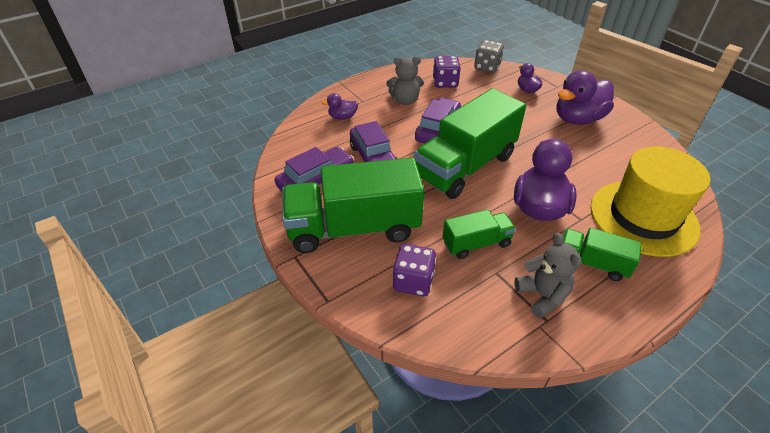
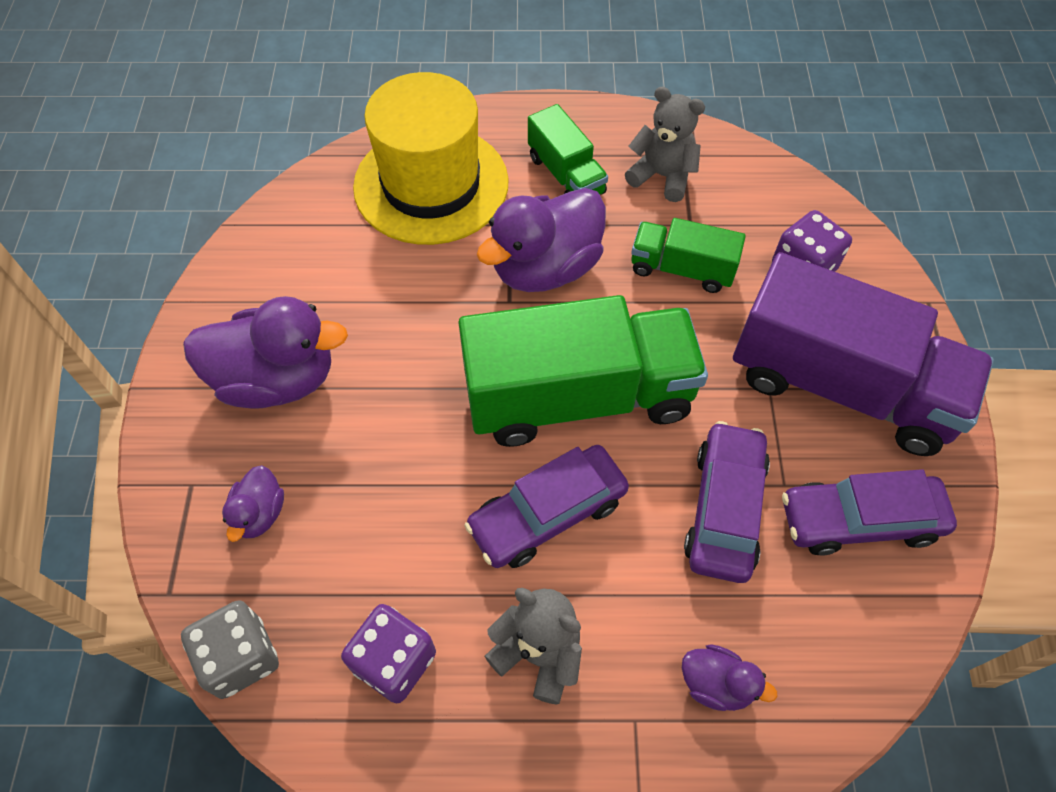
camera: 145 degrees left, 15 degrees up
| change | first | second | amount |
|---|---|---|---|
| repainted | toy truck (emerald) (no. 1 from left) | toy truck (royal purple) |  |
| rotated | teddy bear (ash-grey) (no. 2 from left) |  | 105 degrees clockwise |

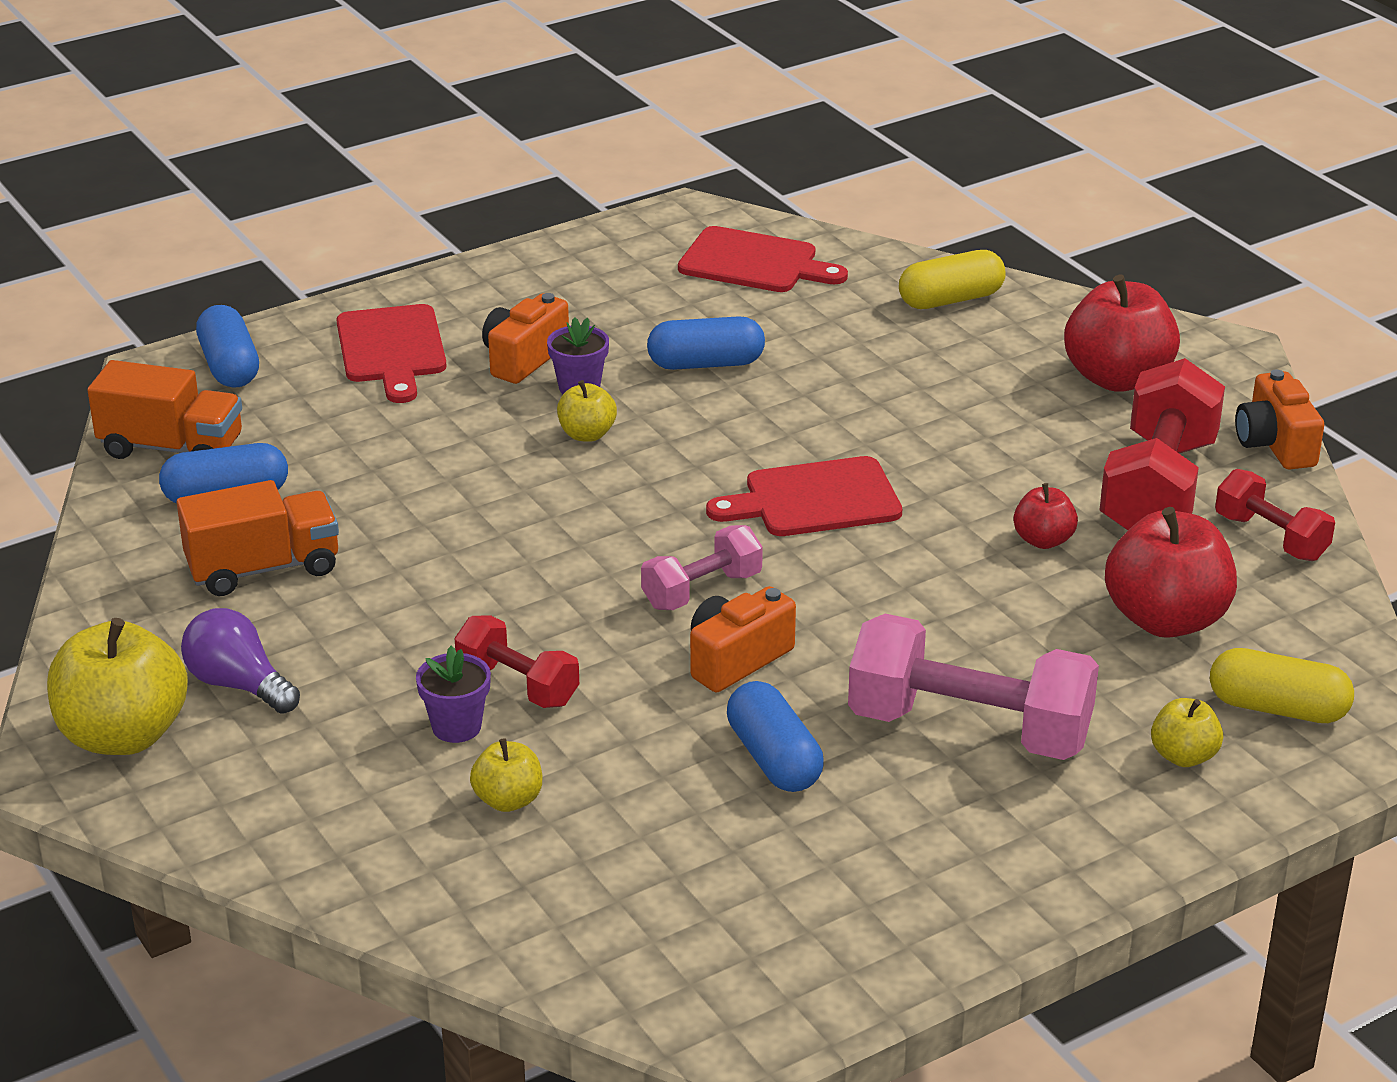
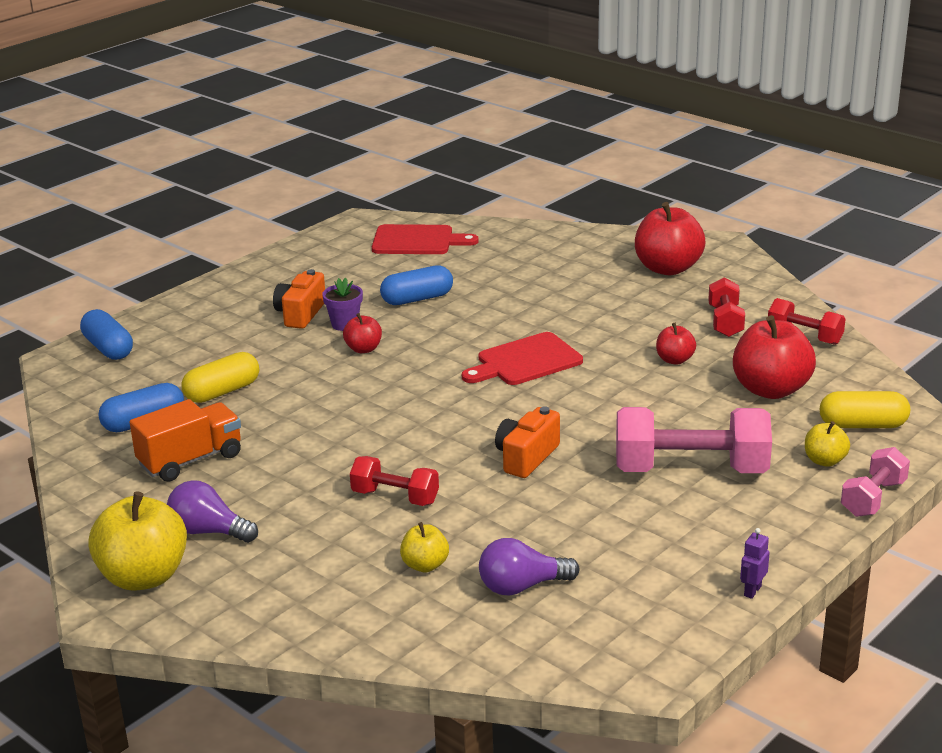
camera: 15 degrees left, 5 degrees down
| change | first | second | amount |
|---|---|---|---|
| gone | toy truck (orange) (no. 1 from left) |  |  |
| gone | chopping board (crimson) (no. 1 from left) |  |  |
| gone | plant pot (royal purple) (no. 1 from left) |  |  |
| gone | pill (royal blue) (no. 4 from left) |  |  |
| gone | compact camera (orange) (no. 3 from left) |  |  |
| new |  | lightbulb (royal purple) (no. 2 from left) |  |
| new |  | robot (royal purple) |  |
| shifted | free weight (pink) (no. 1 from left in the first image) | free weight (pink) (no. 2 from left) |  |
| shifted | pill (yellow) (no. 1 from left) |  |  |
| repainted | toy apple (yellow) (no. 3 from left) | toy apple (crimson) (no. 1 from left) |  |
| scaled | free weight (crimson) (no. 2 from left) |  | x0.55 |

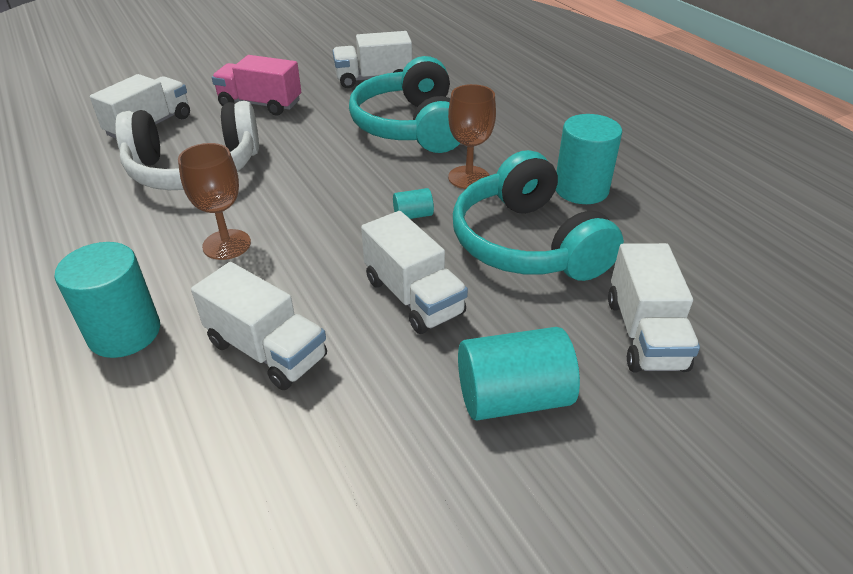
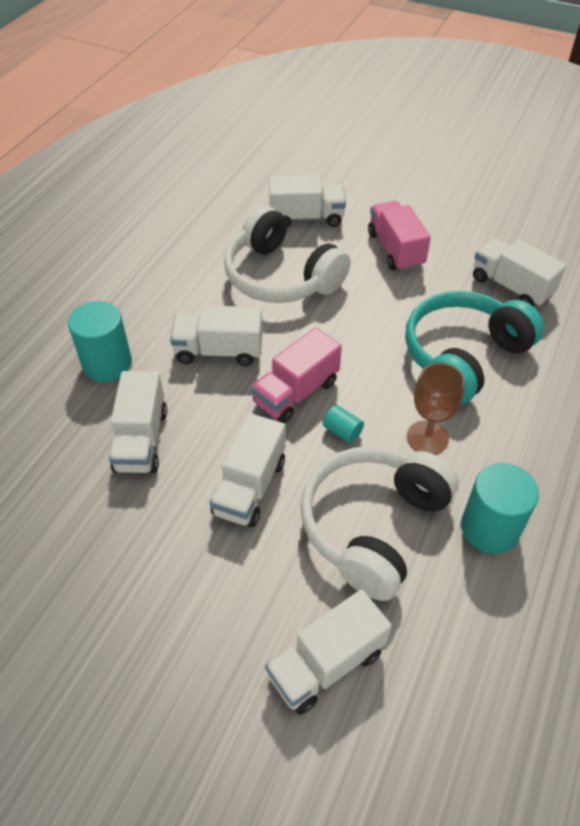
camera: 55 degrees right, 10 degrees up
| change | first | second | amount |
|---|---|---|---|
| gone | cylinder (turquoise) (no. 3 from left) |  |  |
| new |  | toy truck (pink) (no. 1 from left) |  |
| swapped | wine glass (brown) (no. 1 from left) | toy truck (pure white) (no. 2 from left) |  |
| repainted | headset (turquoise) (no. 2 from left) | headset (pure white) (no. 2 from left) |  |

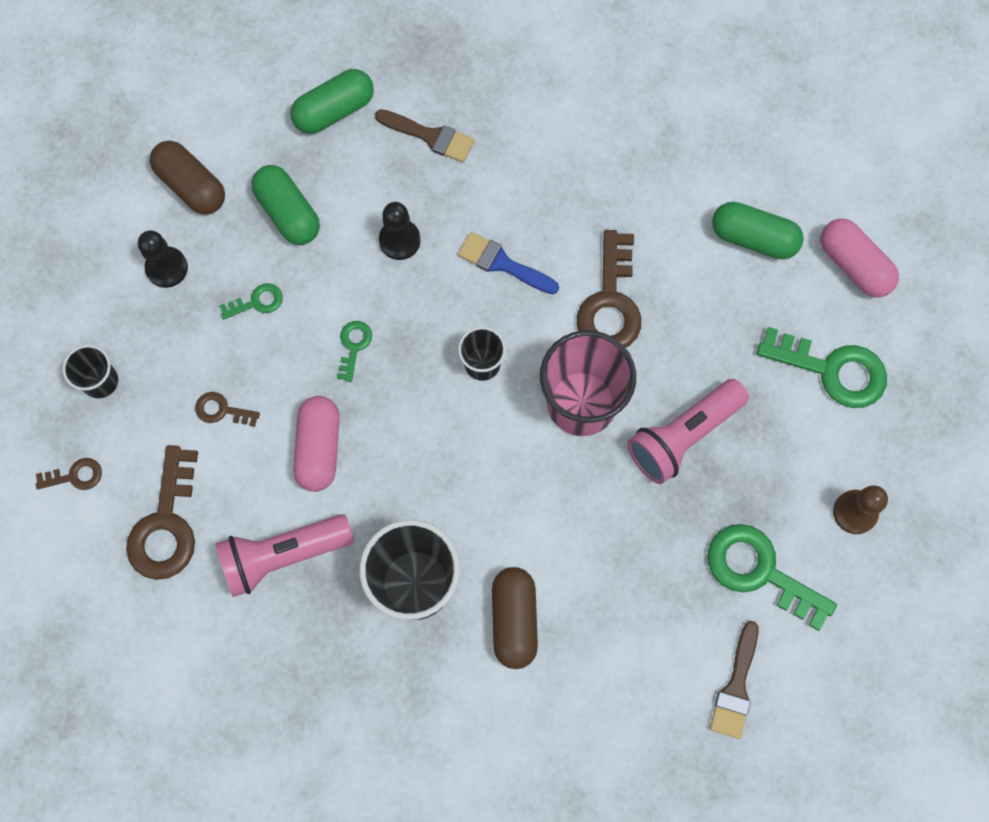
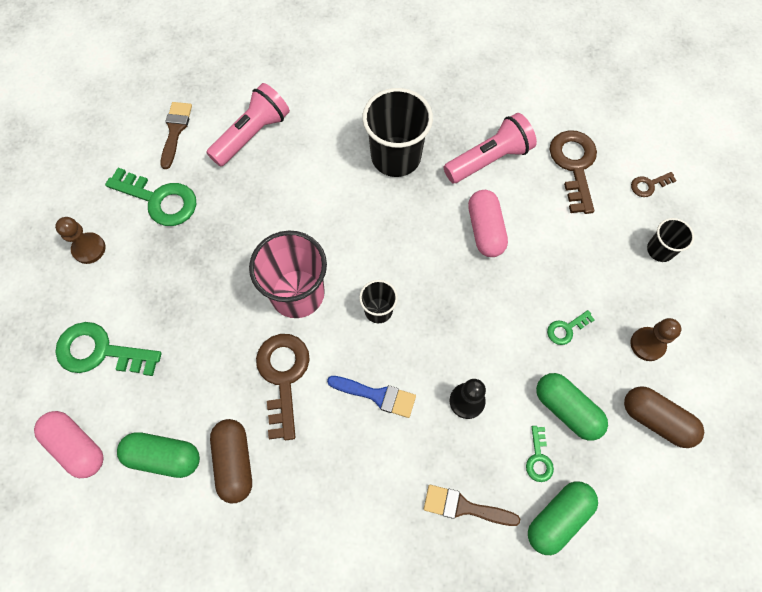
camera: 170 degrees right, 5 degrees down
| change | first | second | amount |
|---|---|---|---|
| gone | latchkey (brown) (no. 3 from left) |  |  |
| shifted | latchkey (emerald) (no. 2 from left in the first image) | latchkey (emerald) (no. 3 from left) |  |
| shifted | pill (brown) (no. 2 from left in the first image) | pill (brown) (no. 1 from left) |  |
| shifted | torch (pink) (no. 2 from left in the first image) | torch (pink) (no. 1 from left) |  |
| repainted | chess pawn (jet-black) (no. 1 from left) | chess pawn (brown) (no. 2 from left) |  |

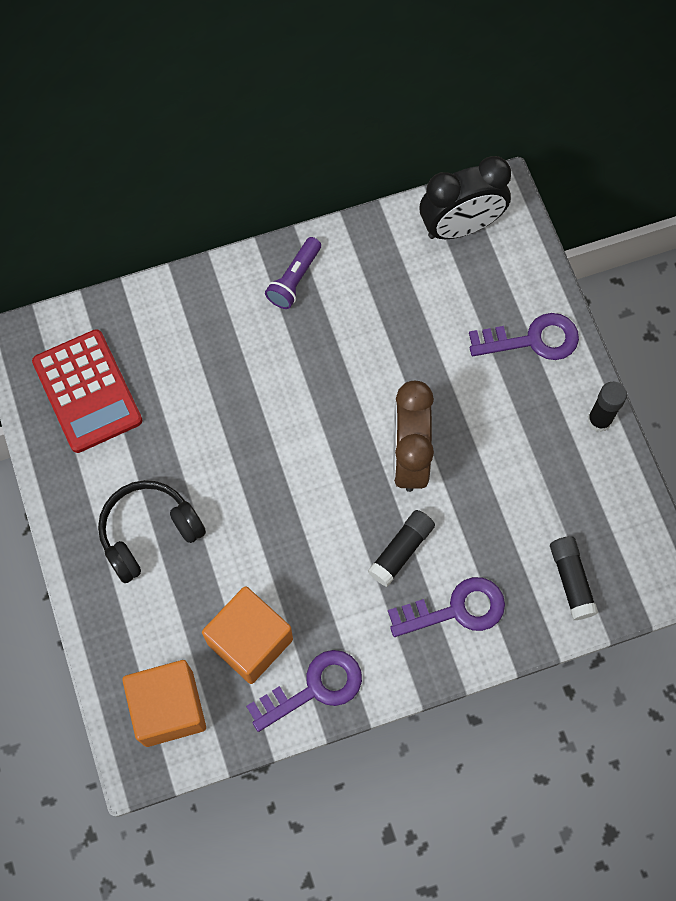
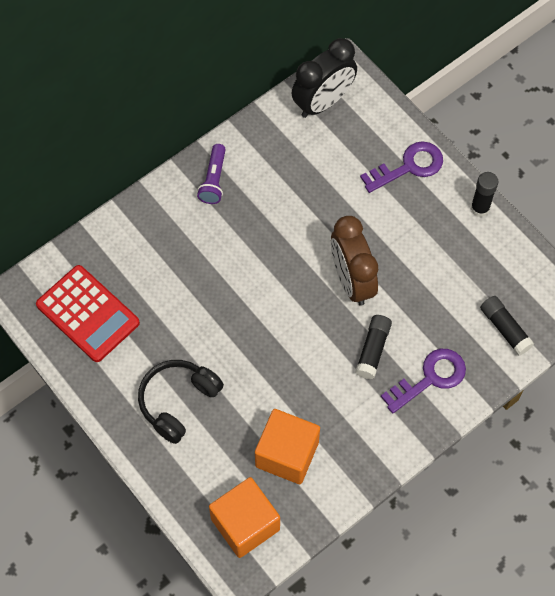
camera: 20 degrees left, 5 degrees down
| change | first | second | amount |
|---|---|---|---|
| gone | latchkey (royal purple) (no. 1 from left) |  |  |

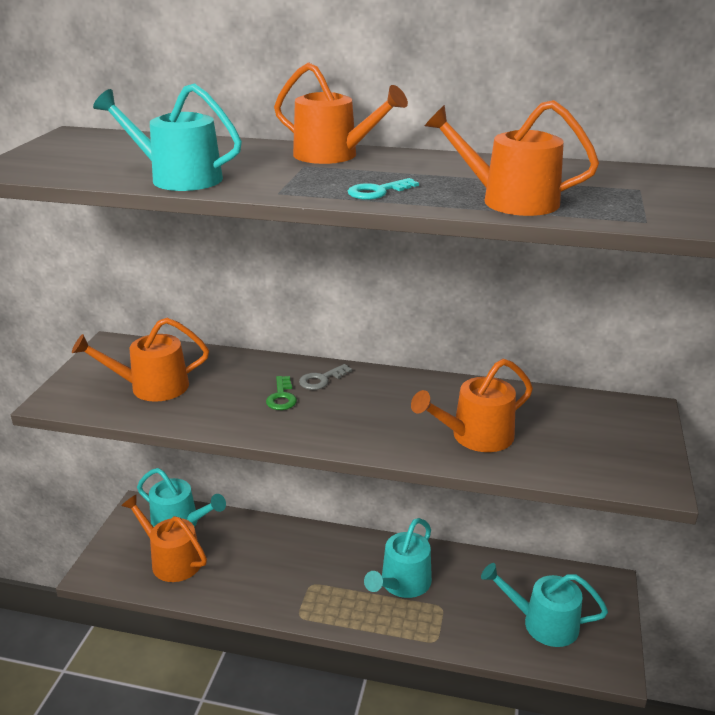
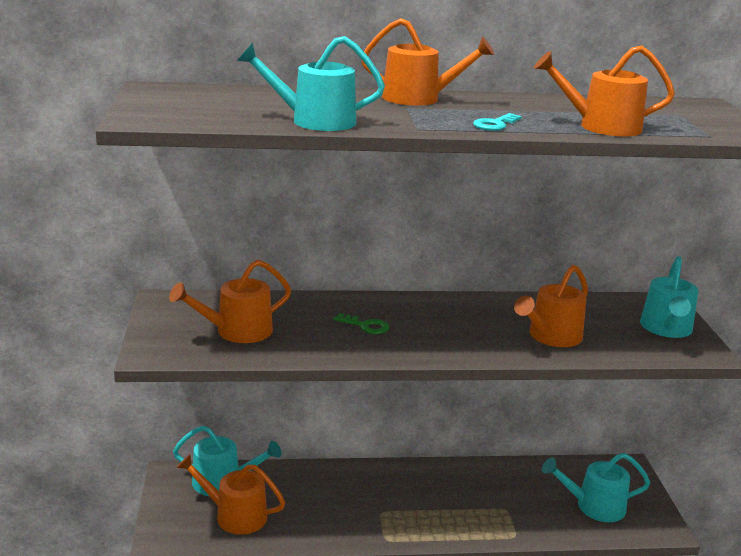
camera: 20 degrees left, 5 degrees down
| change | first | second | amount |
|---|---|---|---|
| gone | latchkey (ash-grey) |  |  |
| shifted | watering pot (turquoise) (no. 3 from left in the first image) | watering pot (turquoise) (no. 4 from left) |  |
| rotated | latchkey (emerald) |  | 45 degrees counterclockwise |

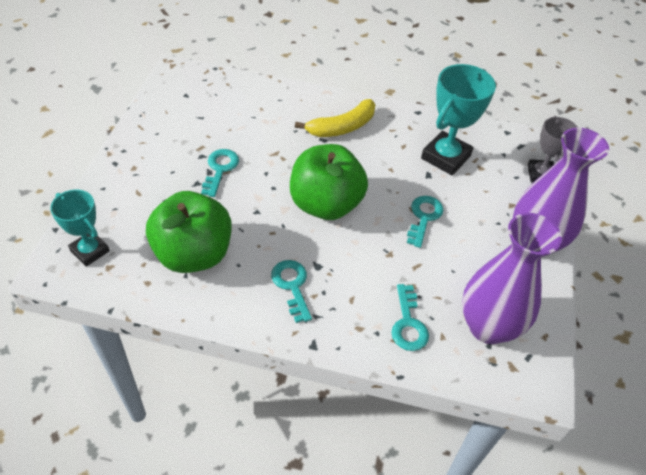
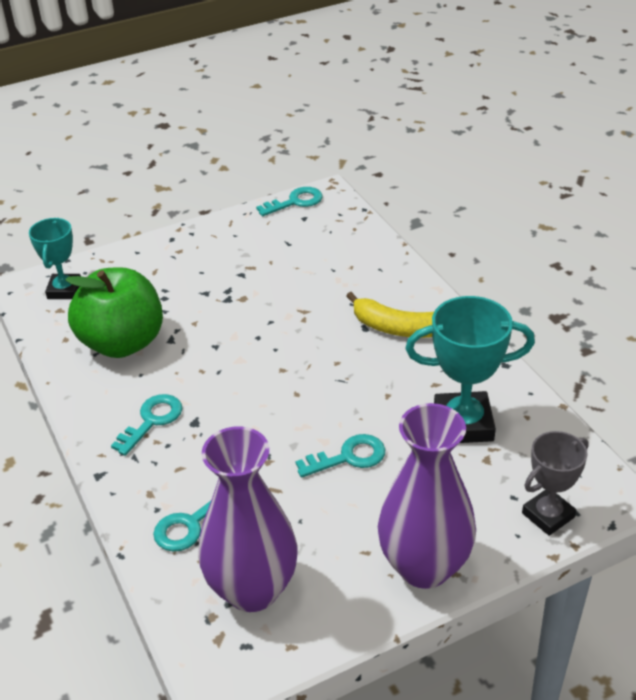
camera: 55 degrees right, 10 degrees down
| change | first | second | amount |
|---|---|---|---|
| gone | toy apple (emerald) (no. 2 from left) |  |  |
| shifted | latchkey (turquoise) (no. 1 from left in the first image) | latchkey (turquoise) (no. 3 from left) |  |

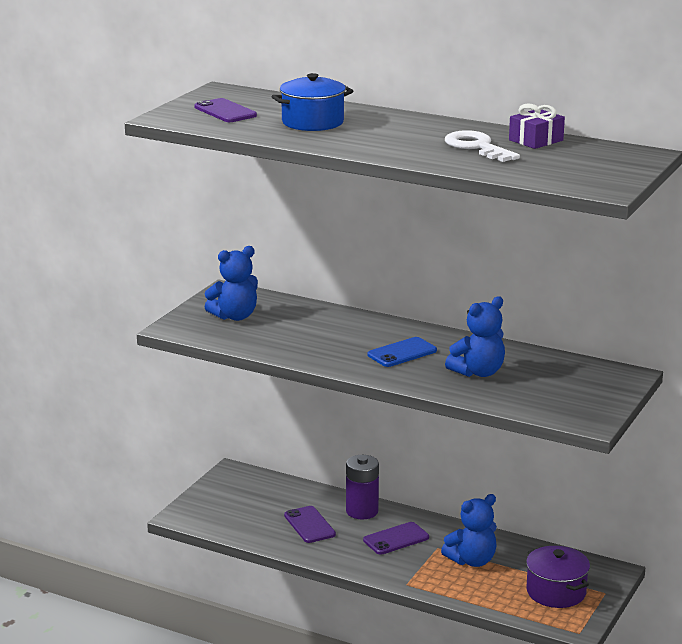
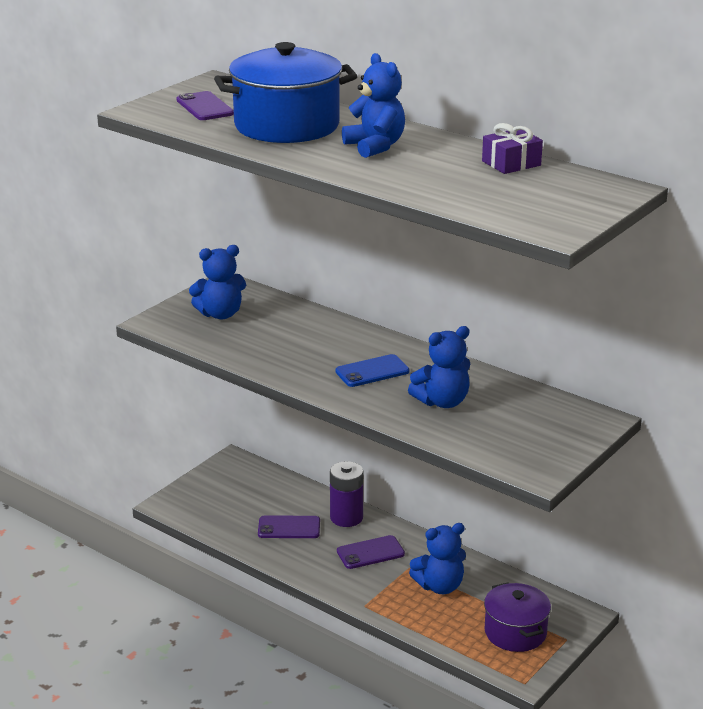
camera: 10 degrees right, 5 degrees up
| change | first | second | amount |
|---|---|---|---|
| gone | latchkey (pure white) |  |  |
| new |  | teddy bear (royal blue) (no. 2 from left) |  |
| rotated | mobile phone (royal purple) (no. 2 from left) |  | 75 degrees counterclockwise |
| scaled | stockpot (royal blue) |  | x1.60 |

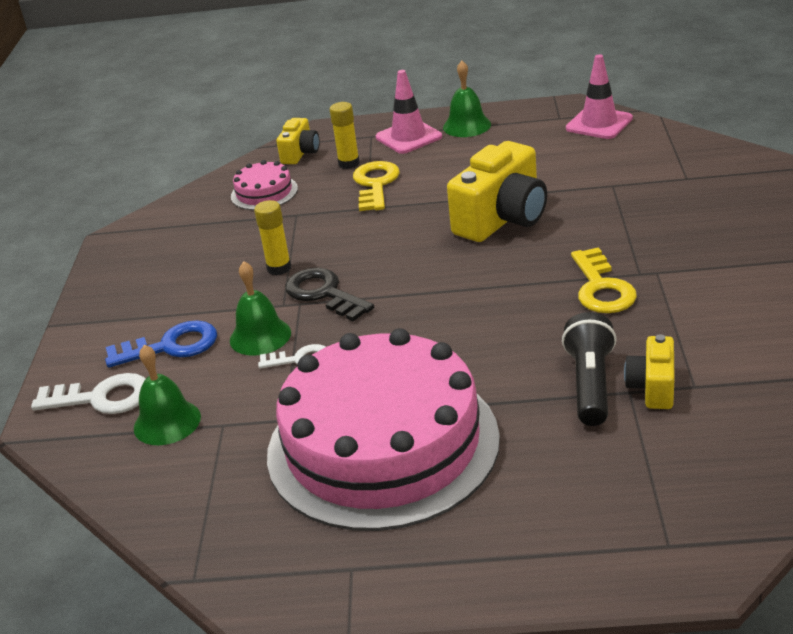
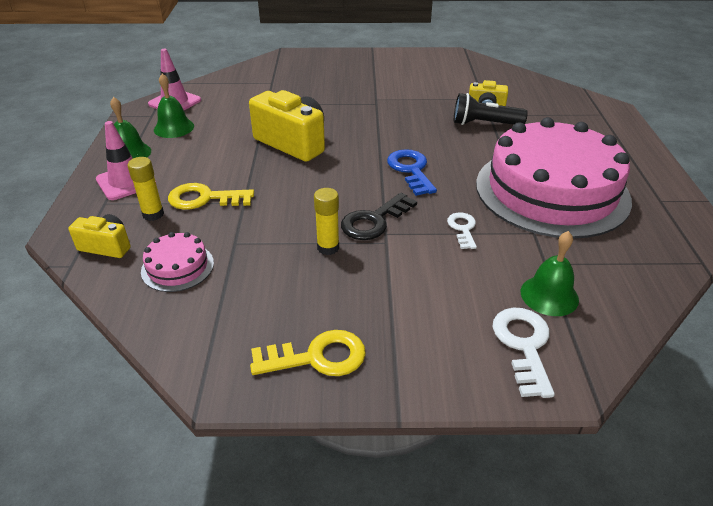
camera: 95 degrees left, 5 degrees up
| change | first | second | amount |
|---|---|---|---|
| shifted | latchkey (royal blue) |  |  |
| shifted | bell (emerald) (no. 2 from left) |  |  |
| shifted | latchkey (yellow) (no. 2 from left) |  |  |

